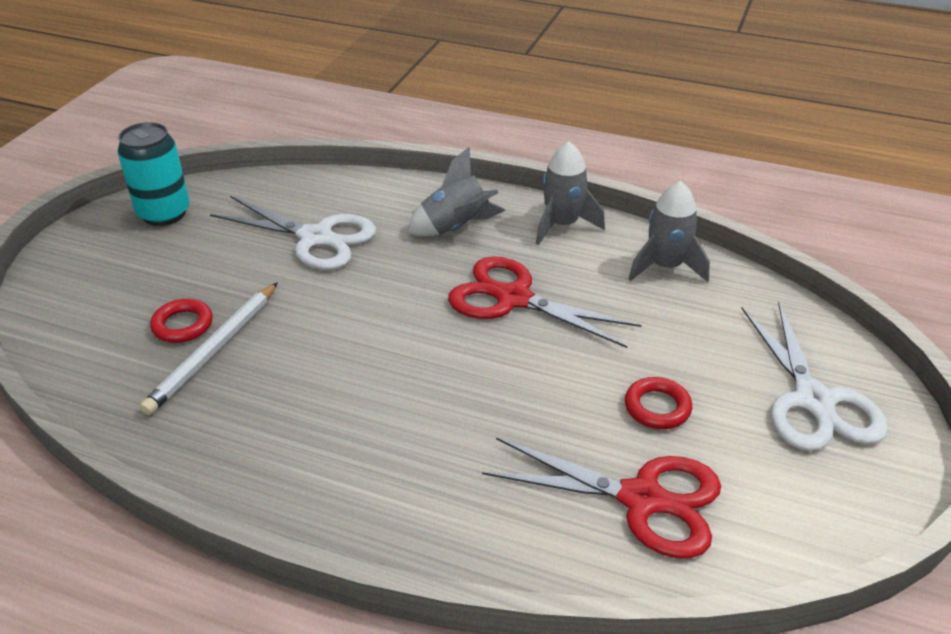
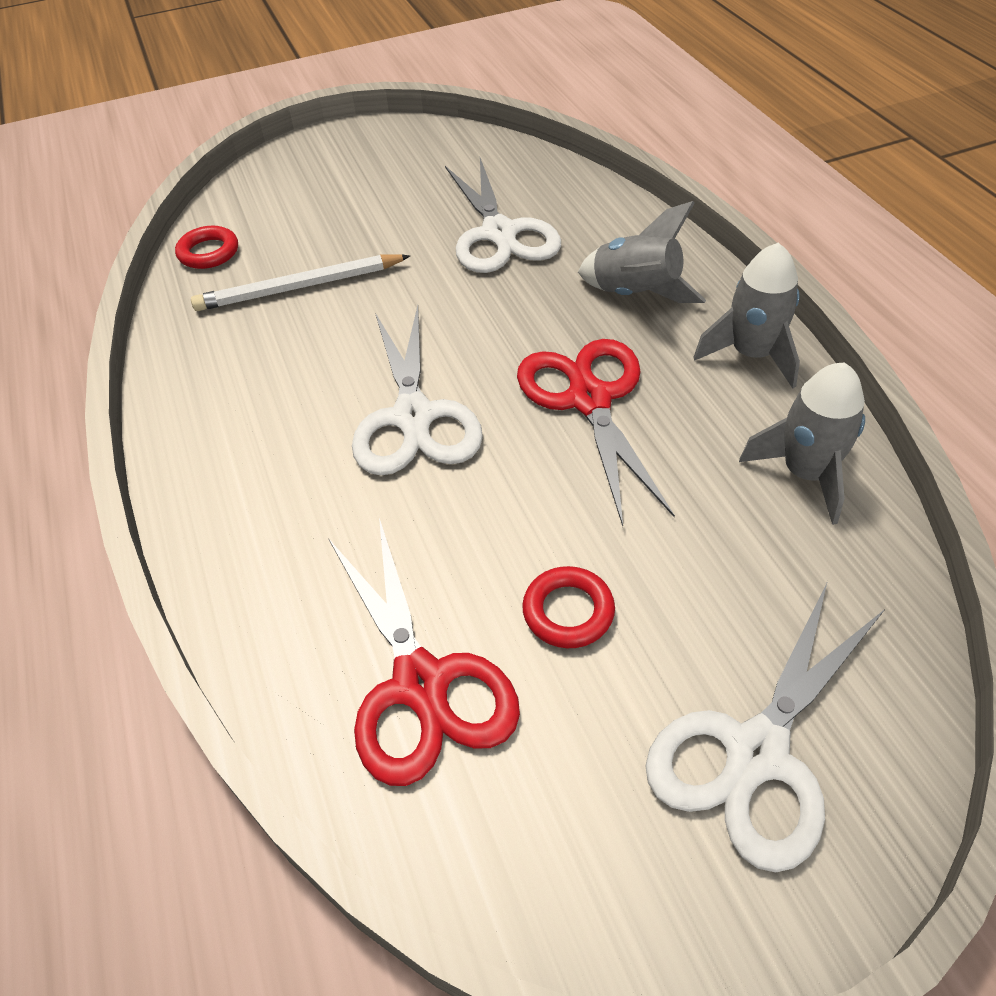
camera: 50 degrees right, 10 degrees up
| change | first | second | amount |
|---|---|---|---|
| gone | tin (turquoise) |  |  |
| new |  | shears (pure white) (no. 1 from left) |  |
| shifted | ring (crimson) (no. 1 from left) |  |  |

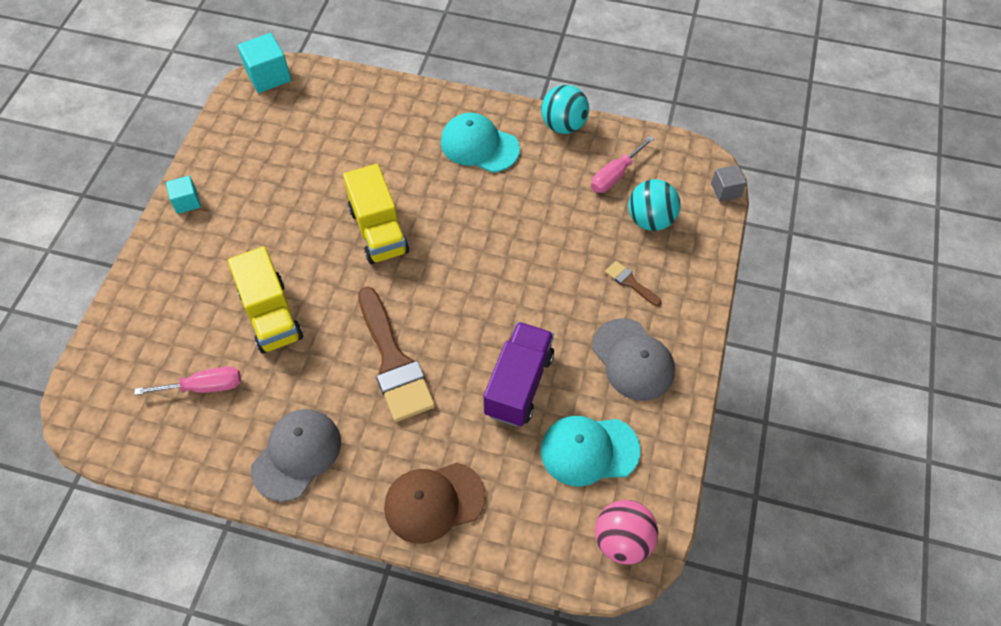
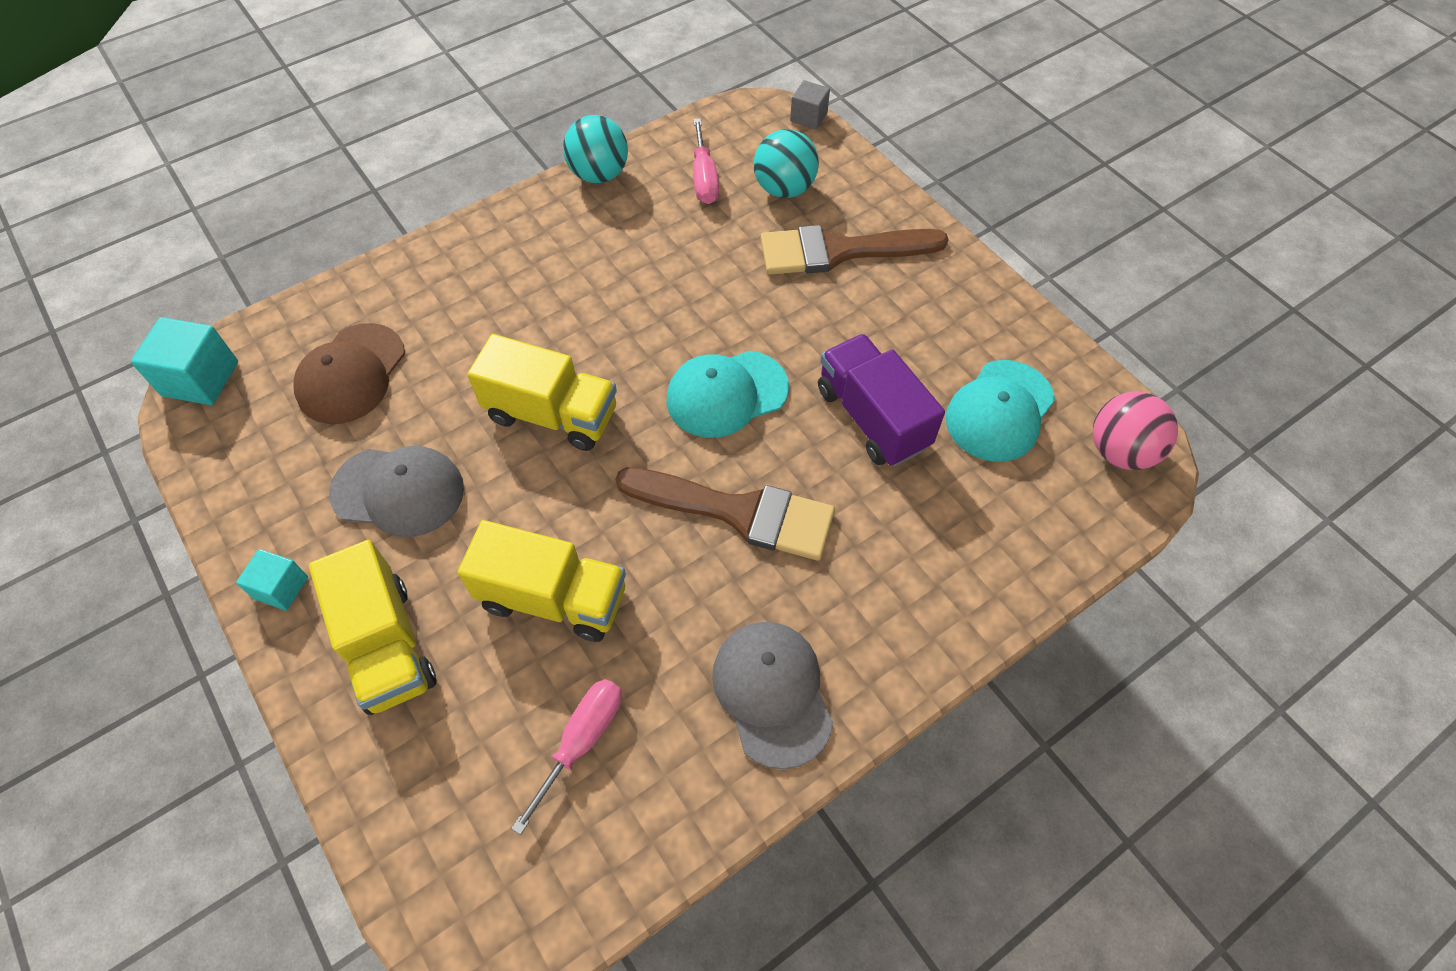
camera: 50 degrees left, 0 degrees up
| change | first | second | amount |
|---|---|---|---|
| new |  | toy truck (yellow) (no. 1 from left) |  |
| shifted | baseball cap (brown) |  |  |
| shifted | baseball cap (turquoise) (no. 1 from left) |  |  |
| shifted | baseball cap (ash-grey) (no. 2 from left in the first image) | baseball cap (ash-grey) (no. 1 from left) |  |
| scaled | paintbrush (brown) (no. 2 from left) |  | x2.29 |

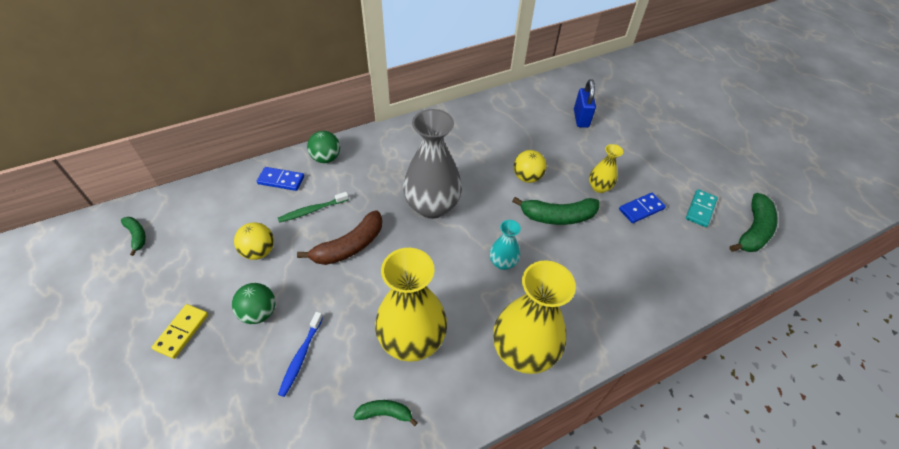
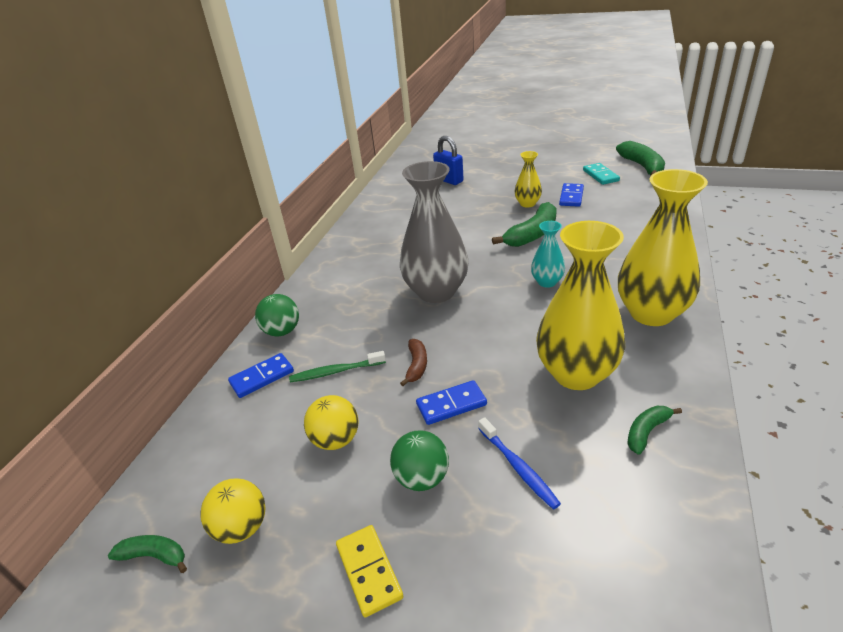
camera: 40 degrees left, 15 degrees down
| change | first | second | amount |
|---|---|---|---|
| new |  | domino tile (royal blue) (no. 2 from left) |  |
| shifted | play ball (yellow) (no. 2 from left in the first image) | play ball (yellow) (no. 1 from left) |  |
| rotated | dental brush (emerald) |  | 60 degrees clockwise |
| scaled | banana (brown) |  | x0.55 |

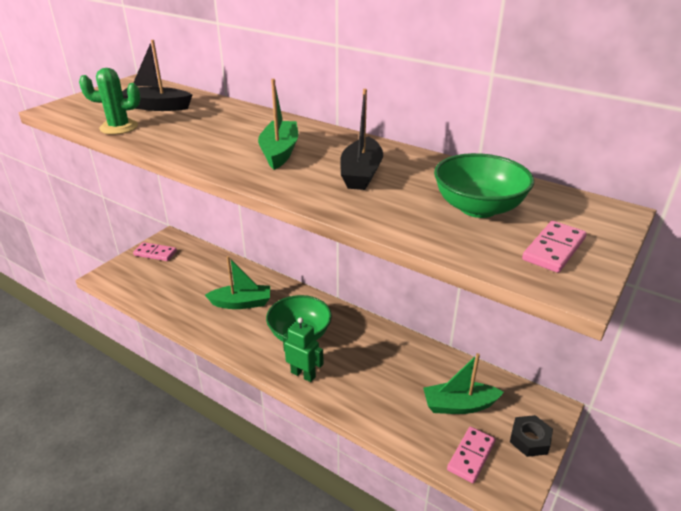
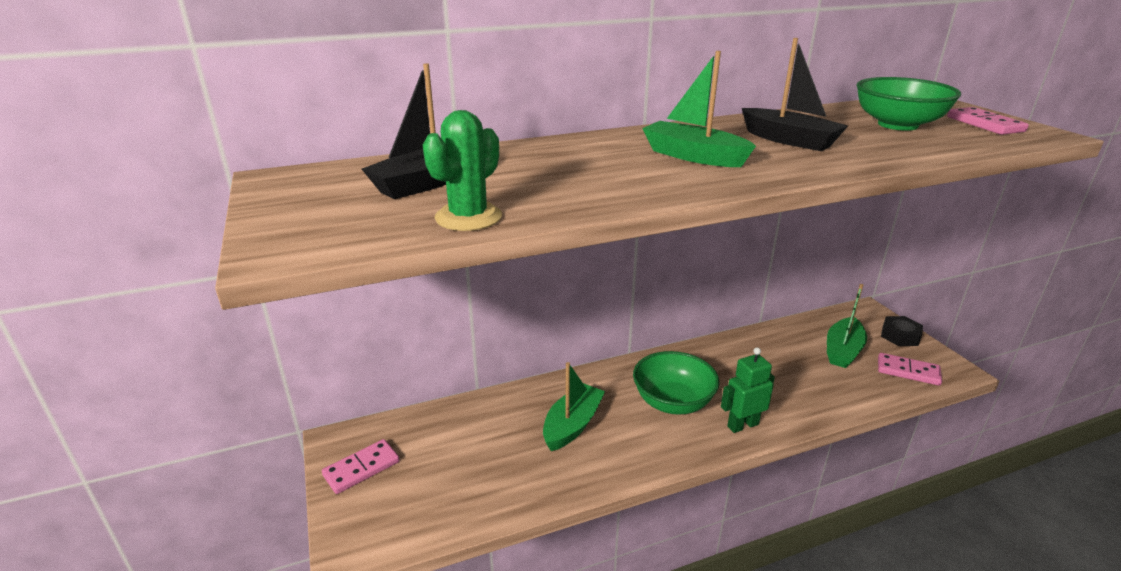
camera: 55 degrees left, 5 degrees down
| change | first | second | amount |
|---|---|---|---|
| rotated | domino tile (pink) (no. 2 from left) |  | 45 degrees counterclockwise |

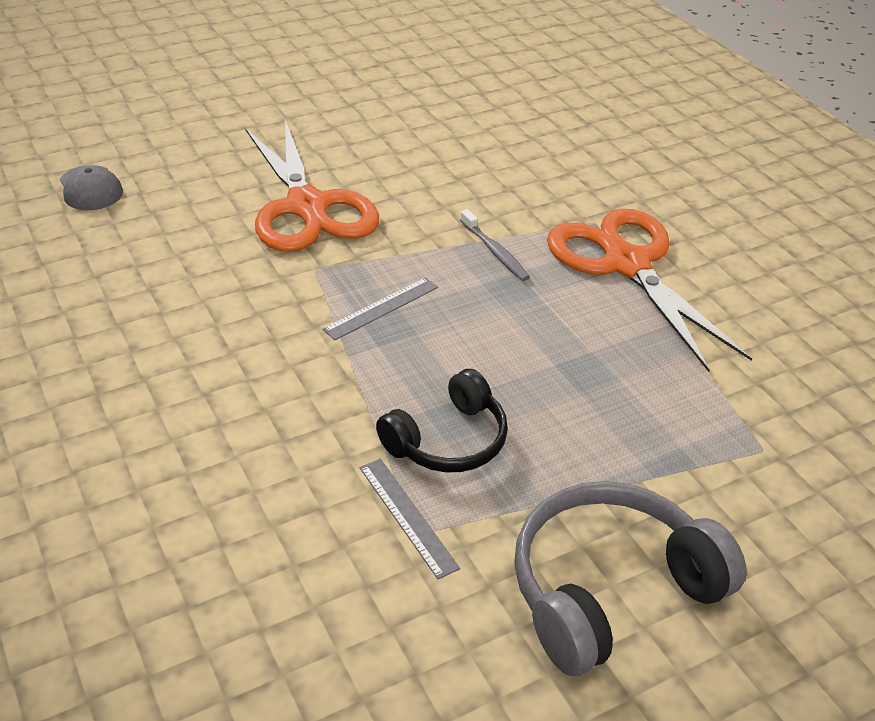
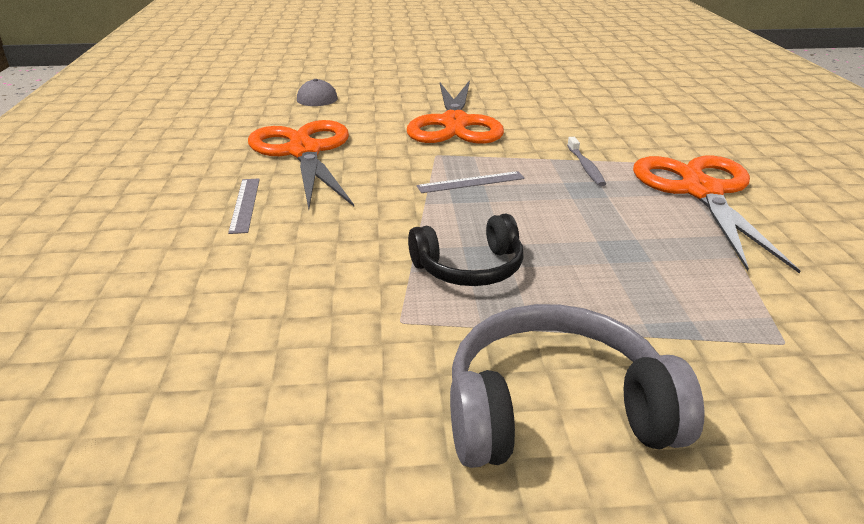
camera: 25 degrees right, 10 degrees down
| change | first | second | amount |
|---|---|---|---|
| new |  | shears (orange) (no. 1 from left) |  |
| shifted | measuring stick (ash-grey) (no. 2 from left in the first image) | measuring stick (ash-grey) (no. 1 from left) |  |

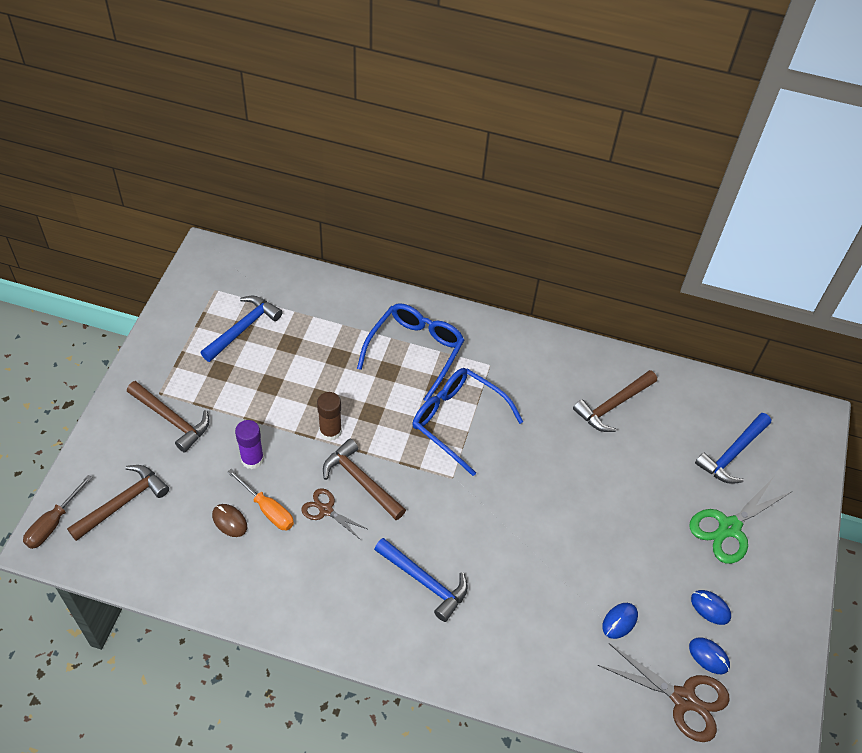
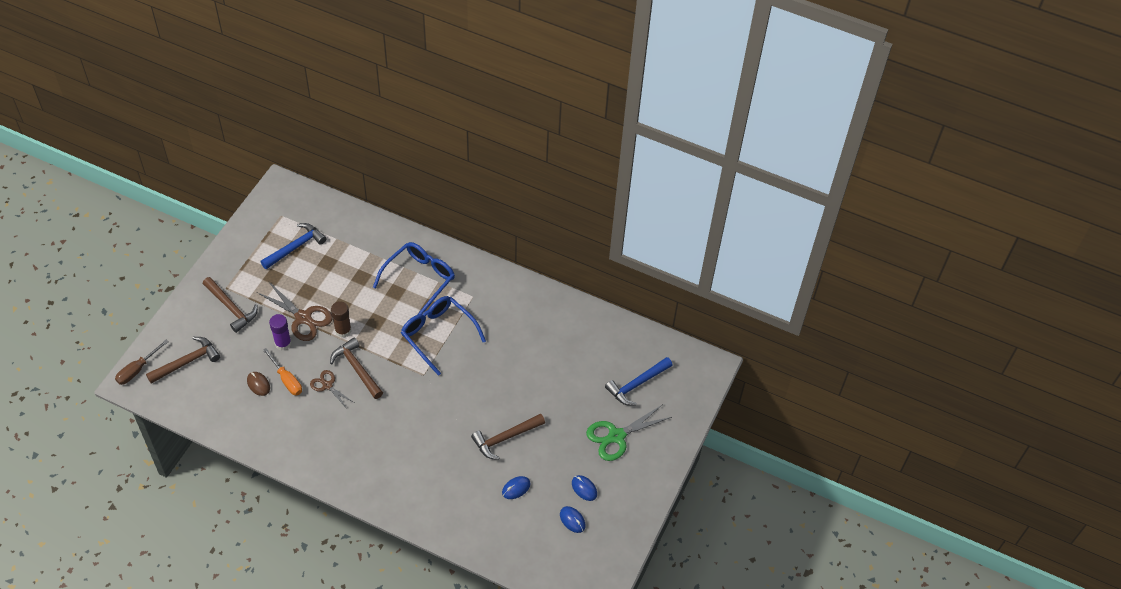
camera: 10 degrees right, 0 degrees up
| change | first | second | amount |
|---|---|---|---|
| gone | hammer (royal blue) (no. 2 from left) |  |  |
| shifted | hammer (brown) (no. 4 from left) |  |  |
| shifted | shears (brown) (no. 2 from left in the first image) | shears (brown) (no. 1 from left) |  |

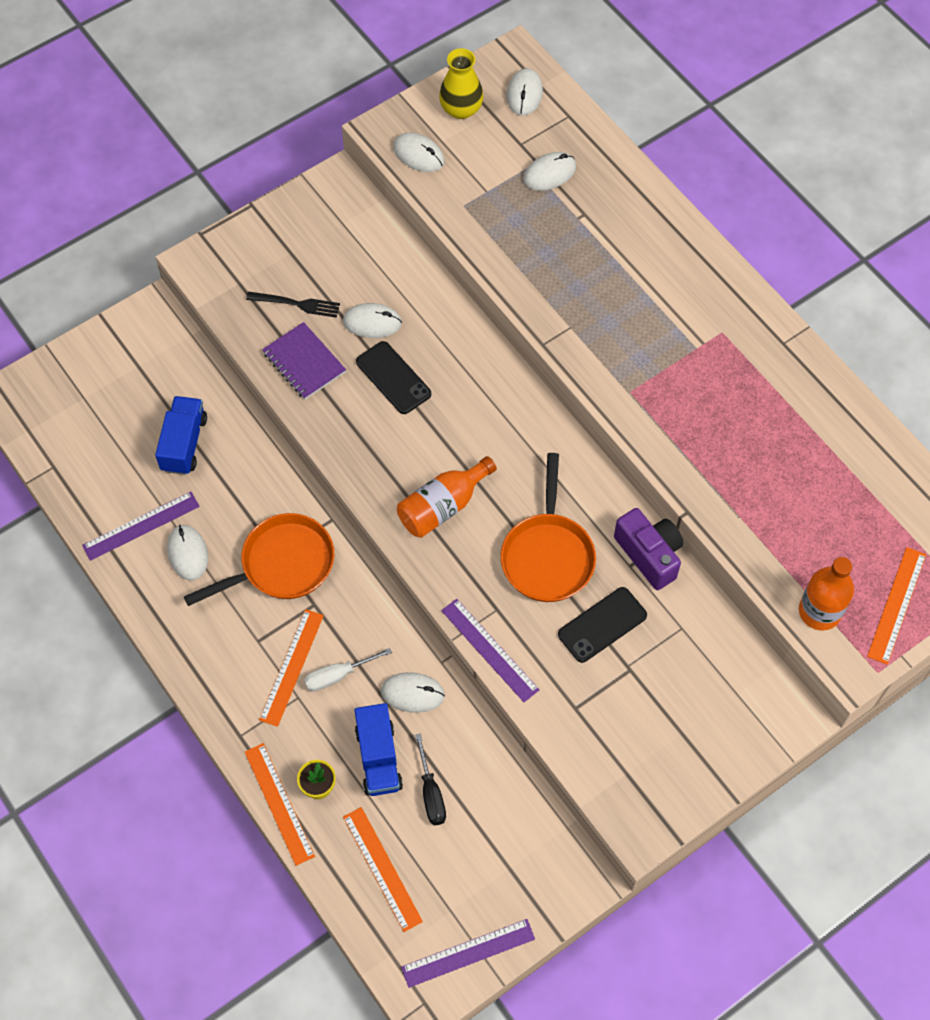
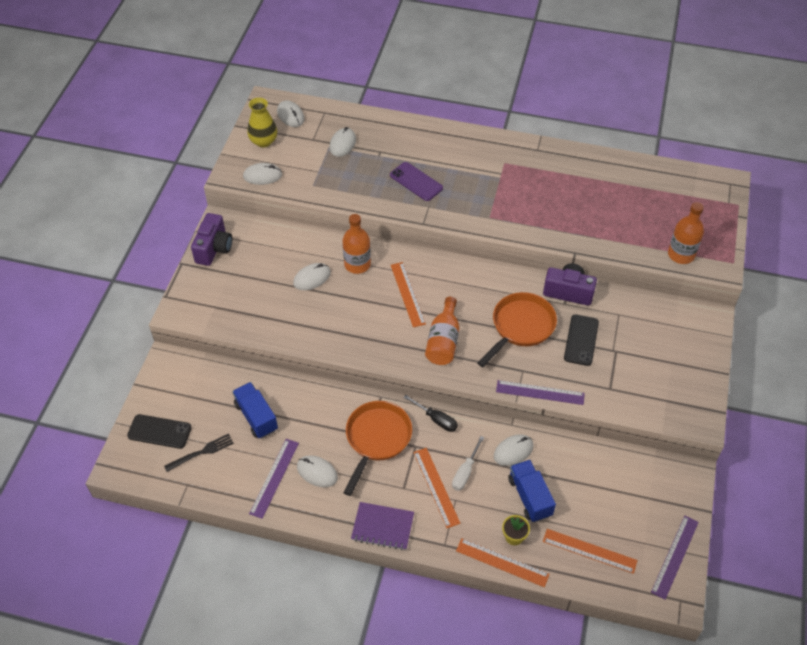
camera: 40 degrees left, 10 degrees down
| change | first | second | amount |
|---|---|---|---|
| new |  | compact camera (royal purple) (no. 1 from left) |  |
| new |  | bottle (orange) (no. 1 from left) |  |
| new |  | mobile phone (royal purple) |  |
| shifted | fork (jet-black) |  |  |
| shifted | notebook (royal purple) |  |  |
| shifted | mobile phone (jet-black) (no. 1 from left) |  |  |
| shifted | flat screwdriver (jet-black) |  |  |
| shifted | measuring stick (orange) (no. 4 from left in the first image) | measuring stick (orange) (no. 1 from left) |  |
| rotated | toy truck (royal blue) (no. 2 from left) |  | 150 degrees counterclockwise |
| rotated | frying pan (orange) (no. 2 from left) |  | 105 degrees counterclockwise |

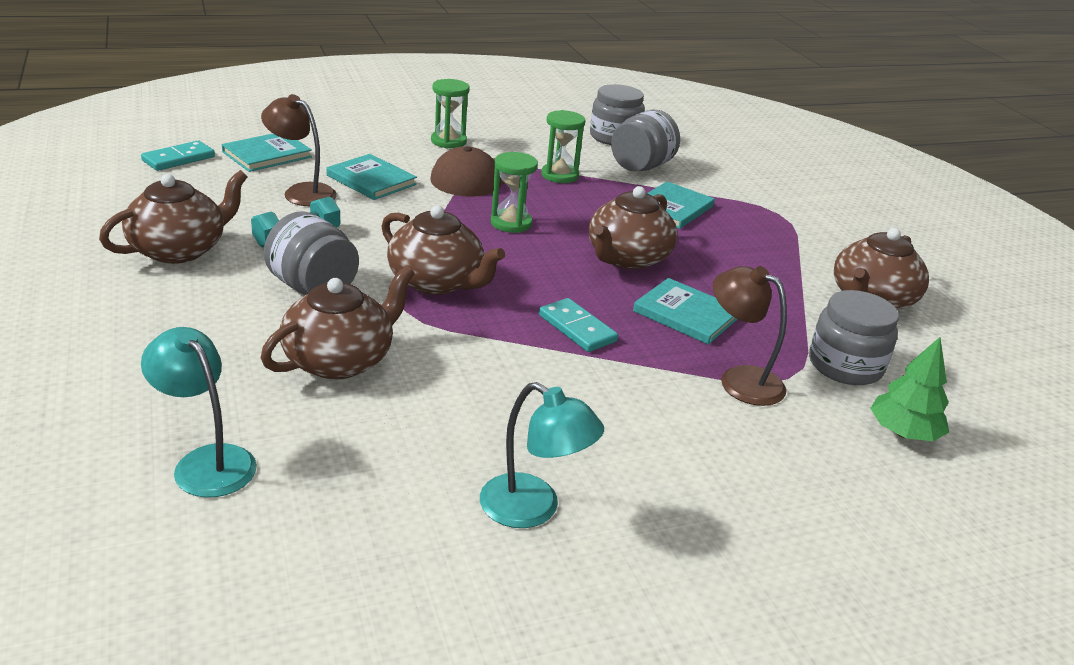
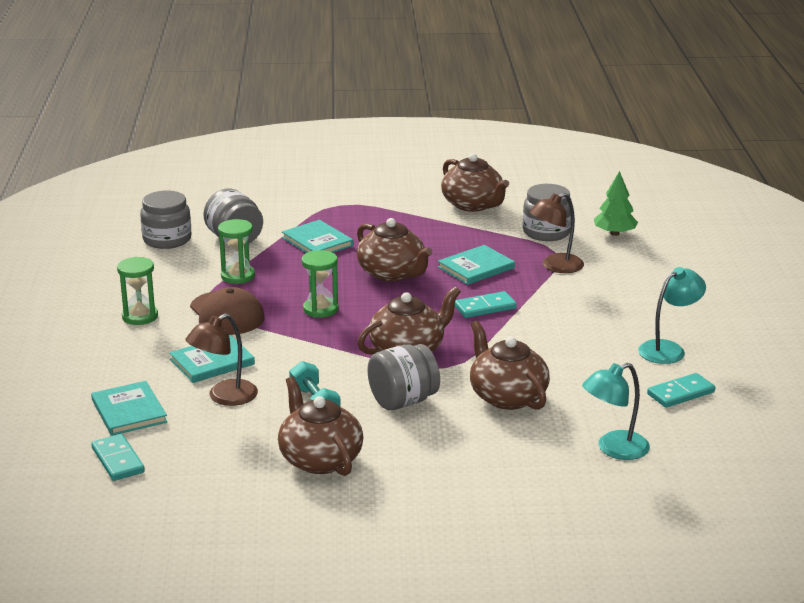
camera: 70 degrees left, 5 degrees down
| change | first | second | amount |
|---|---|---|---|
| new |  | domino tile (turquoise) (no. 3 from left) |  |

